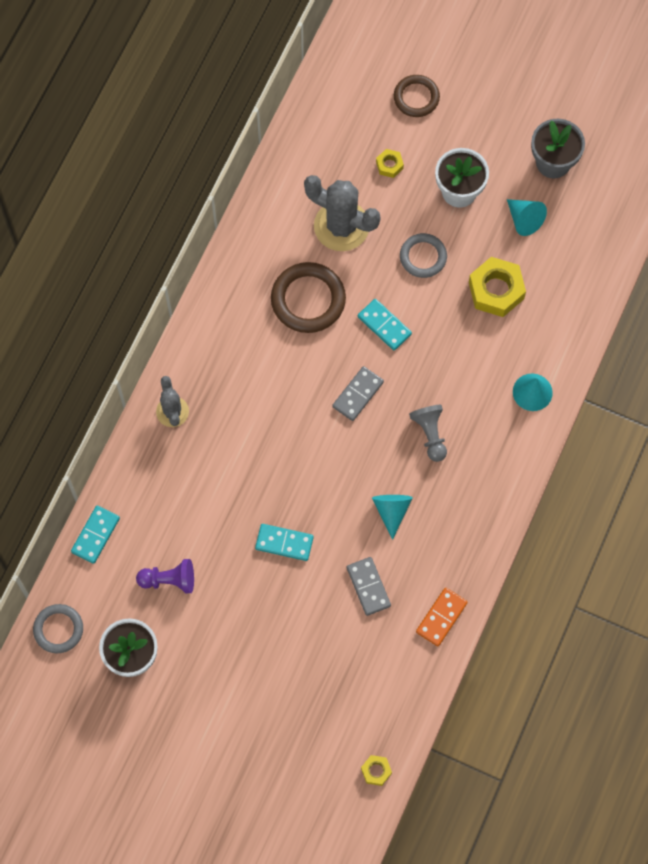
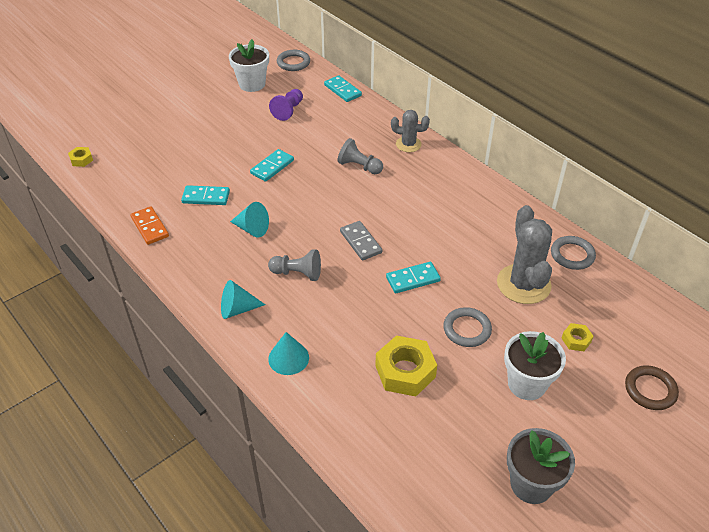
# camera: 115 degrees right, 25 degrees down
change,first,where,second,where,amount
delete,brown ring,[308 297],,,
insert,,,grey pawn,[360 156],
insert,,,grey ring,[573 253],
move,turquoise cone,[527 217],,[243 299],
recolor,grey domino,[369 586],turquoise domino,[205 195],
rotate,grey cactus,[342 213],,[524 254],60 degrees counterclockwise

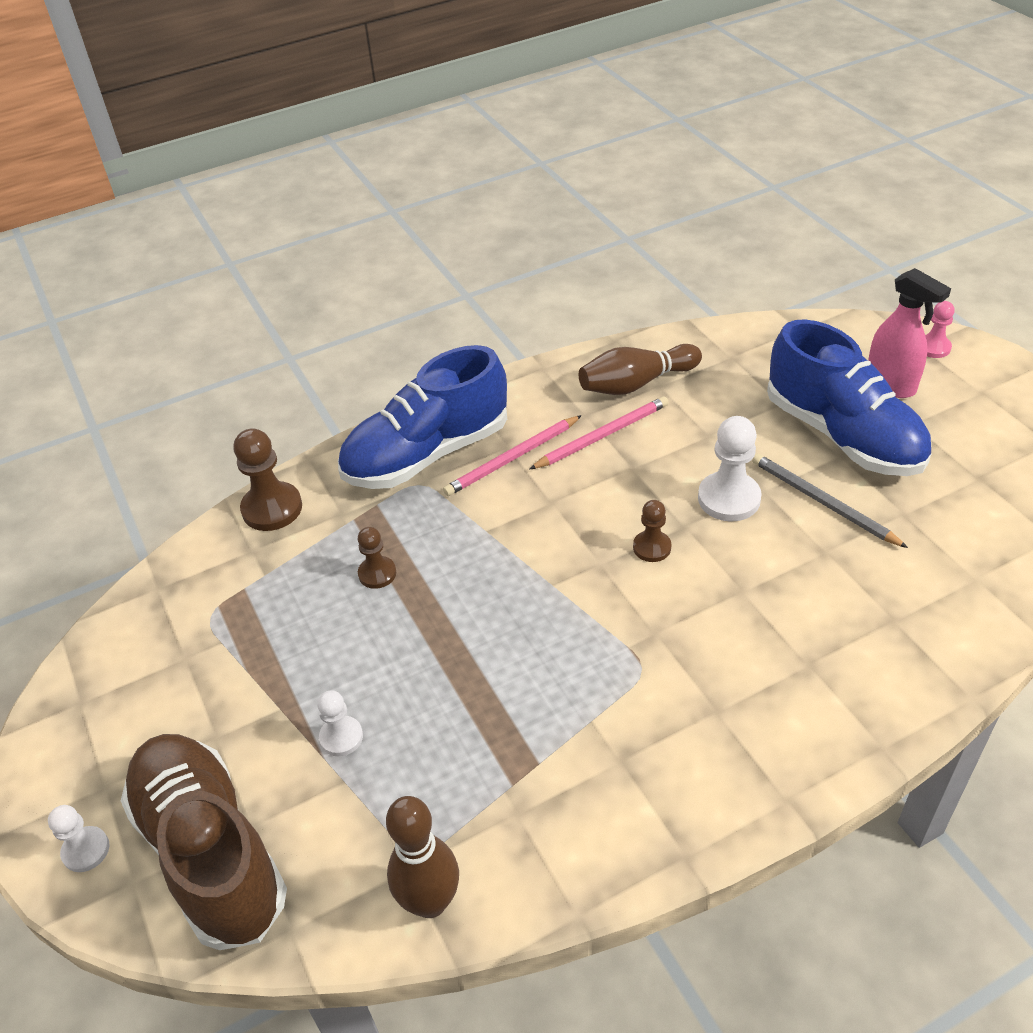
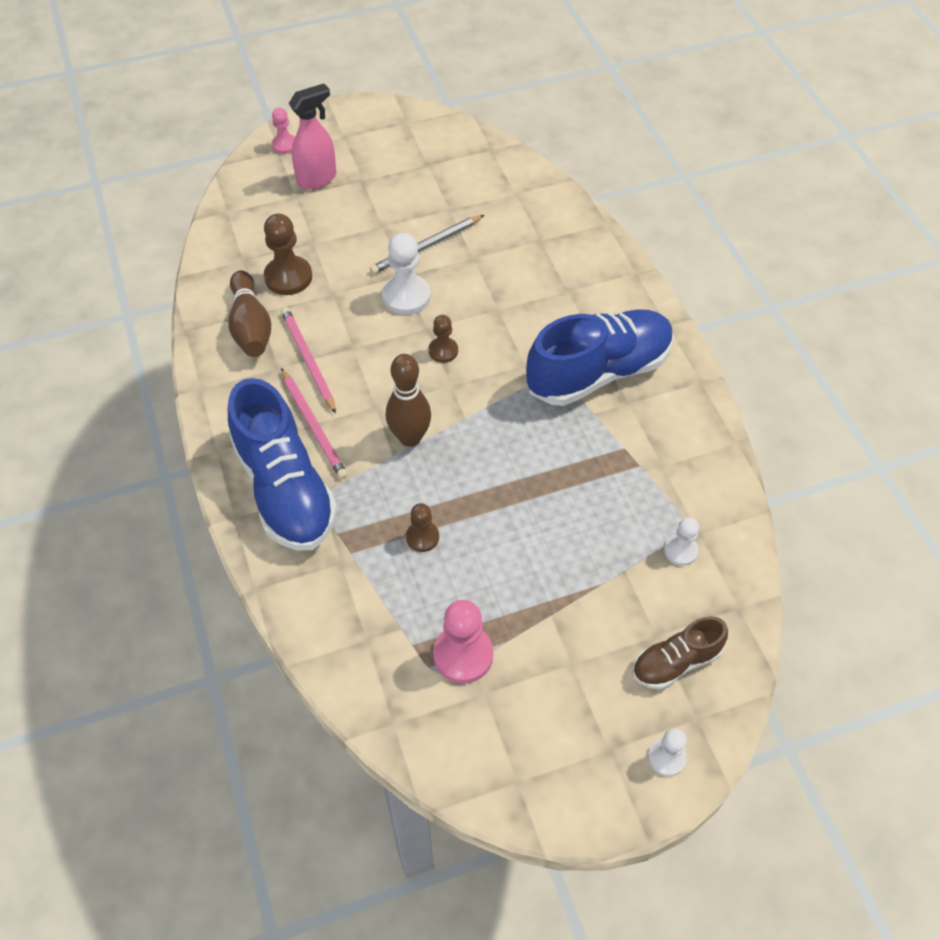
# camera: 85 degrees left, 10 degrees up
change,first,where,second,where,amount
insert,,,pink pawn,[463 641],
move,brown pawn,[267 479],,[288 254],
move,white pawn,[340 723],,[681 541],
move,brown bowling pin,[422 857],,[408 400],
move,blue shoe,[849 397],,[600 357],
resize,brown shoe,[204 842],,[680 653],x0.52

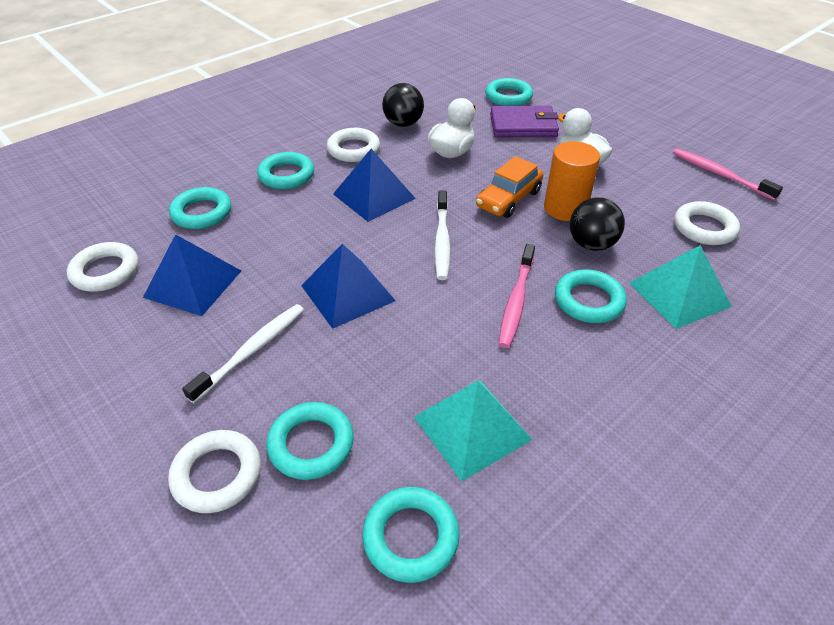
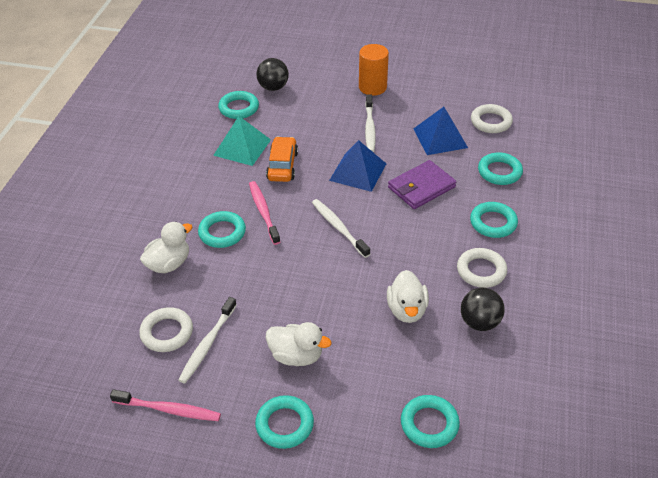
# camera: 145 degrees right, 0 degrees up
change,first,where,second,where,amount
delete,white ring,[214 471],,,
delete,blue pyramid,[374 185],,,
insert,,,white toothbrush,[207 340],
move,turquoise ring,[310 441],,[284 422],
move,orange car,[509 187],,[282 159],
move,purple wallet,[524 121],,[422 184],
move,orange cylinder,[572 181],,[374 70],
move,black ball,[597 224],,[272 74],
replace,turquoise pyramid,[680 287],white duck,[166 247],

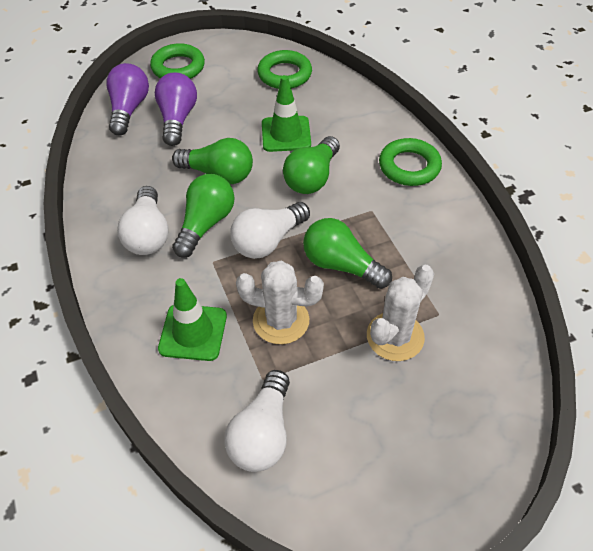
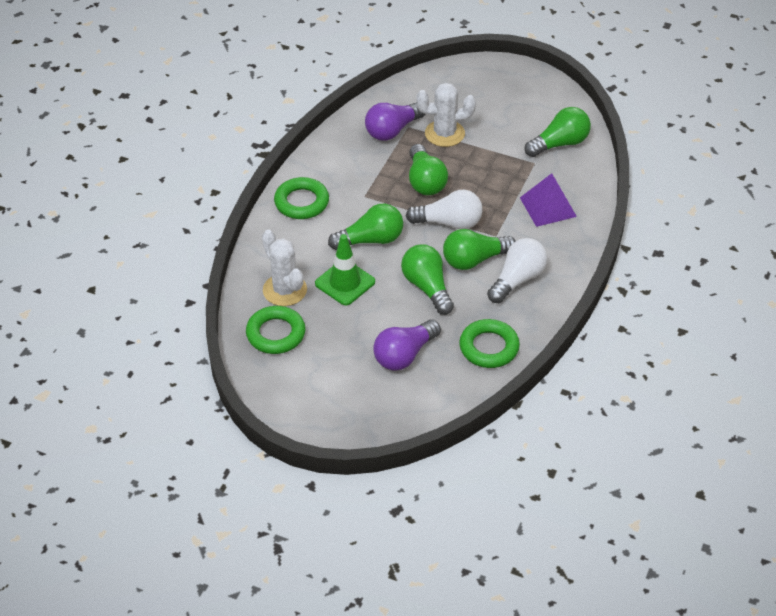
# camera: 135 degrees left, 5 degrees down
change,first,where,second,where,amount
move,purple light bulb,[127 99],,[395 121],
move,green ring,[177 61],,[489 343],
move,white cactus,[280 302],,[284 268],
replace,green traffic cone,[192 319],purple pyramid,[548 200],
recolor,white light bulb,[257 421],green light bulb,[558 132],

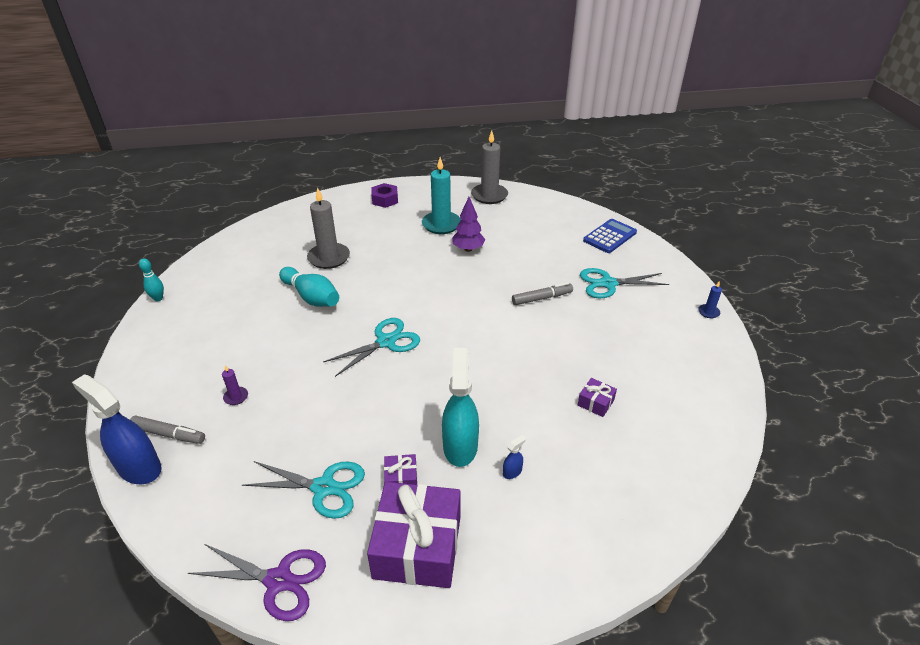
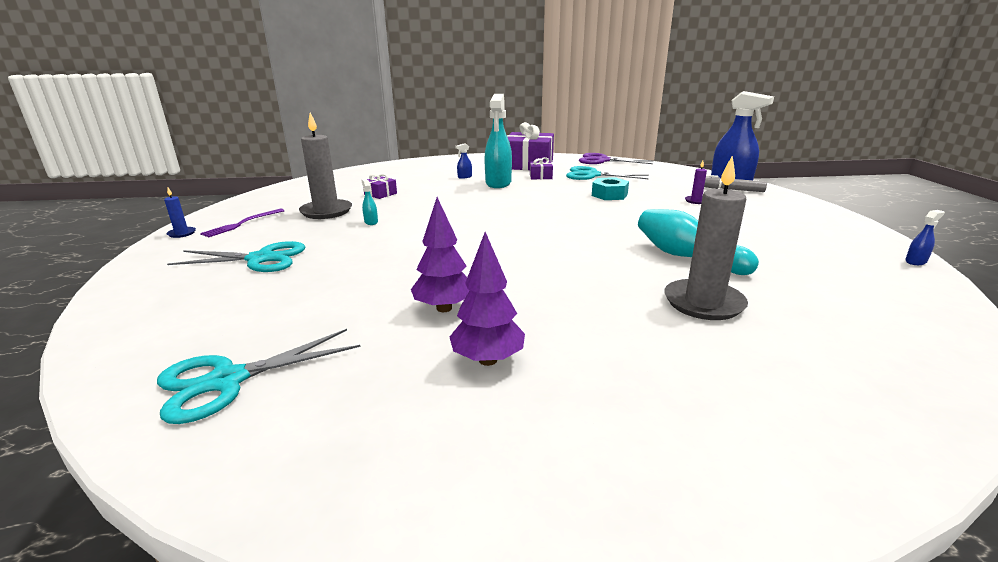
# camera: 175 degrees left, 15 degrees down
change,first,where,second,where,amount
delete,purple nut,[384 195],,,
delete,grey marker,[542 293],,,
delete,blue calculator,[610 236],,,
insert,,,purple fork,[242 223],
insert,,,turquoise spray bottle,[369 202],
insert,,,turquoise nut,[610 188],
move,turquoise scissors,[371 347],,[258 376],
move,grey candle,[489 167],,[325 166],
replace,turquoise bowling pin,[151 279],blue spray bottle,[925 237],
replace,turquoise candle,[441 195],purple tree,[487 299],

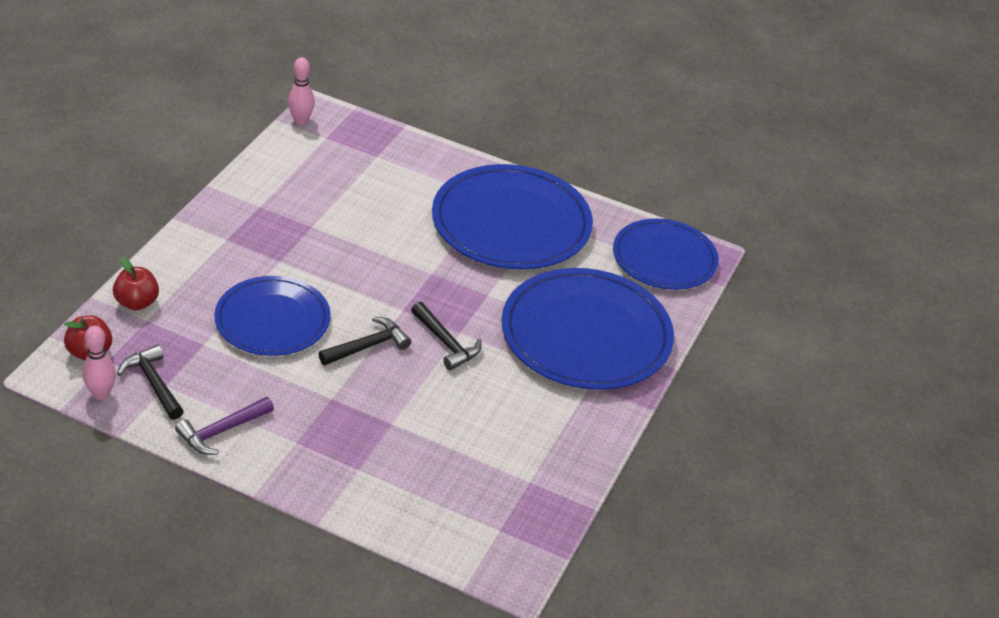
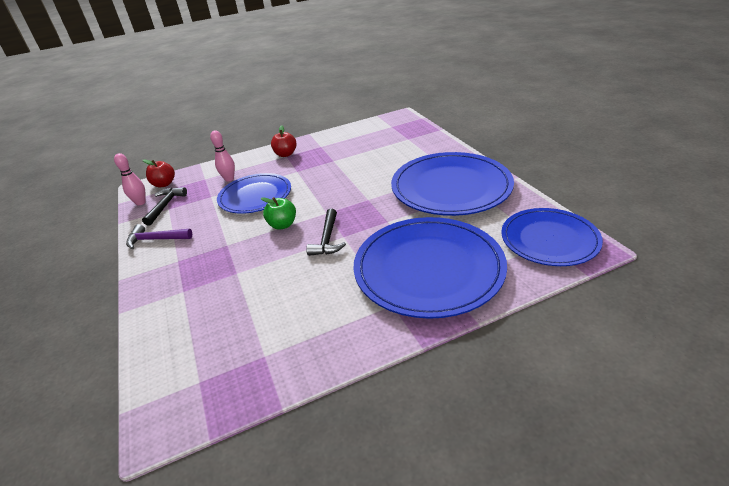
# camera: 50 degrees right, 5 degrees down
change,first,where,second,where,amount
move,red apple,[136 283],,[284 141],
move,pink bowling pin,[301 91],,[222 156],
replace,black hammer,[364 341],green apple,[278 213],

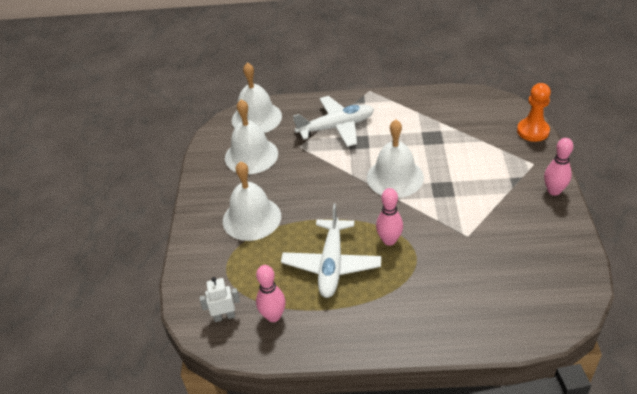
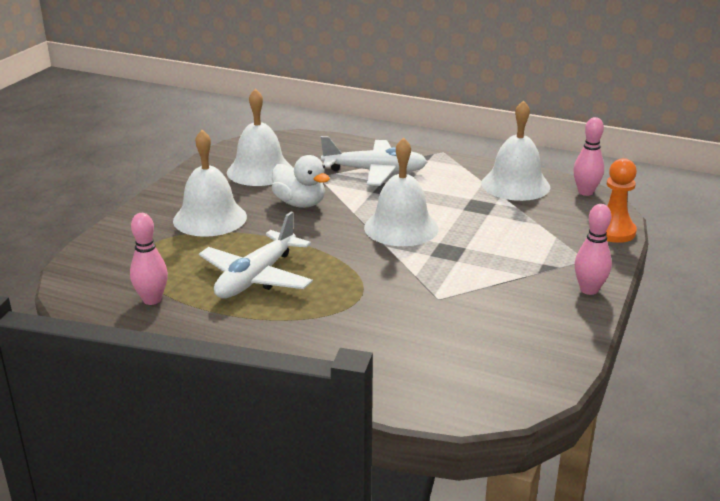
# camera: 20 degrees right, 15 degrees down
change,first,where,second,where,amount
delete,white robot,[219 299],,,
insert,,,white duck,[300 181],
move,white bell,[257 97],,[515 150],
move,pink bowling pin,[389 217],,[588 156],

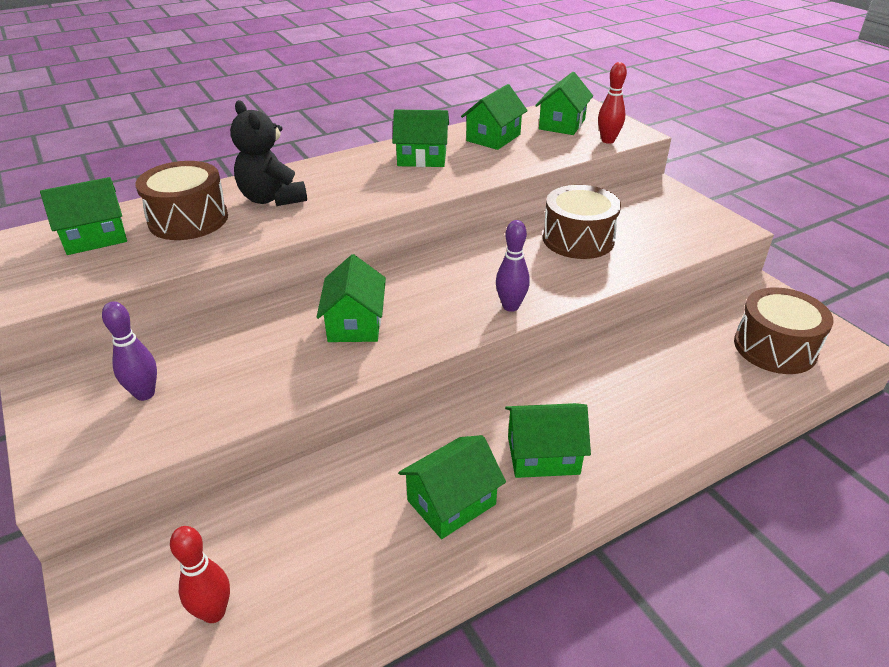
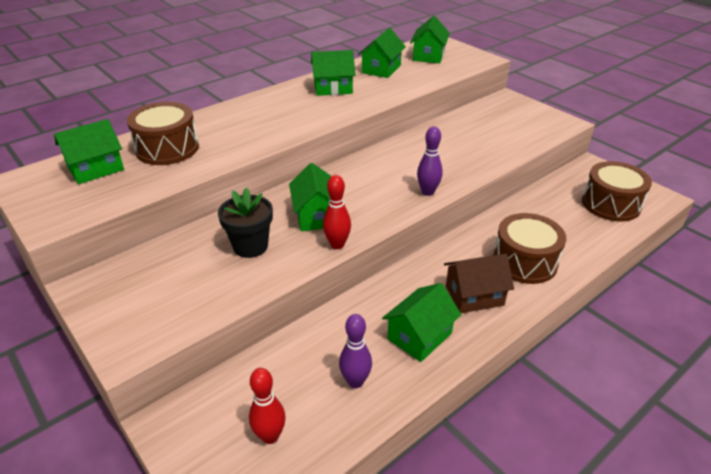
# camera: 10 degrees left, 0 degrees up
change,first,where,second,where,amount
delete,black teddy bear,[268 153],,,
insert,,,black flower pot,[245 222],
move,purple bowling pin,[129 351],,[355 351],
move,brown drum,[582 222],,[529 248],
move,red bowling pin,[612 103],,[337 212],
recolor,green house,[548 440],brown house,[479 283],

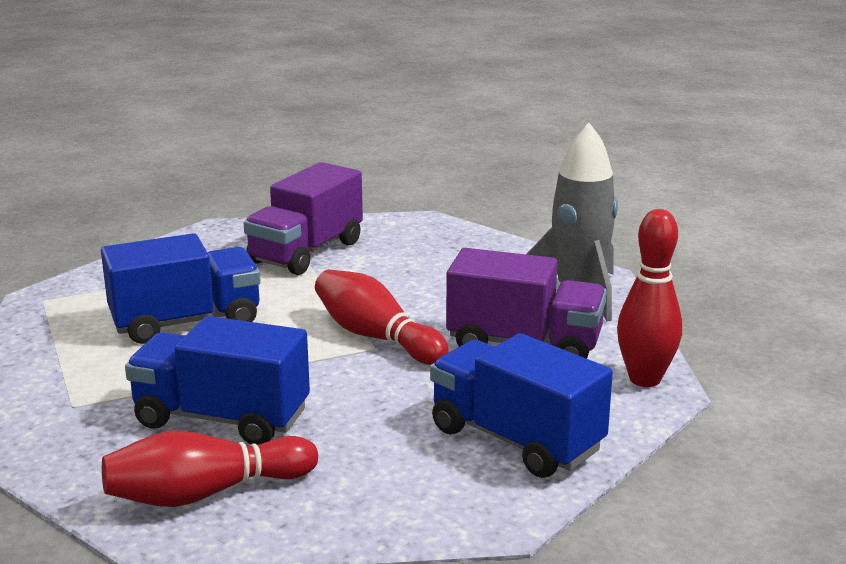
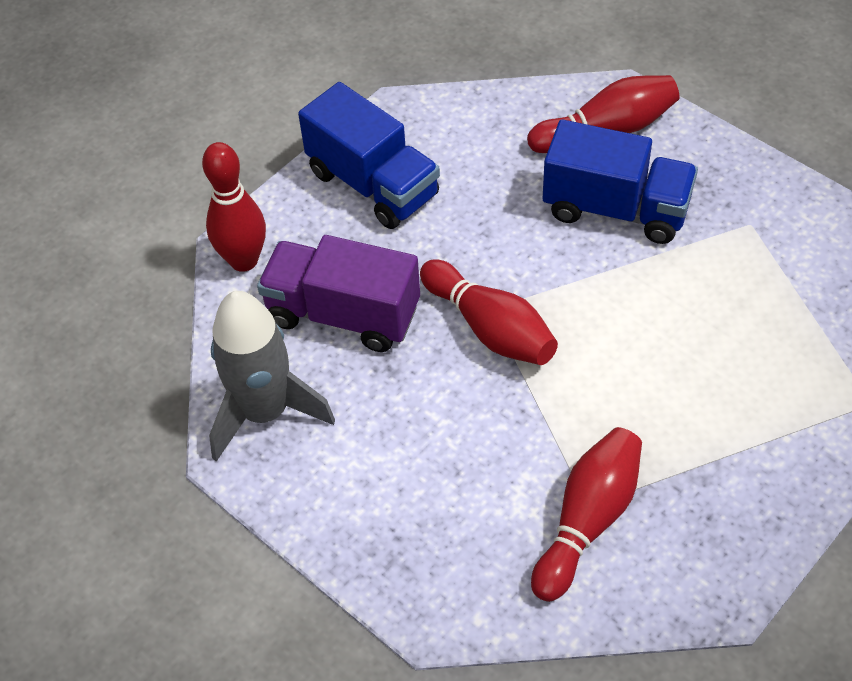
# camera: 175 degrees left, 30 degrees up
change,first,where,second,where,amount
delete,blue truck,[181 288],,,
replace,purple truck,[303 218],red bowling pin,[586 514],

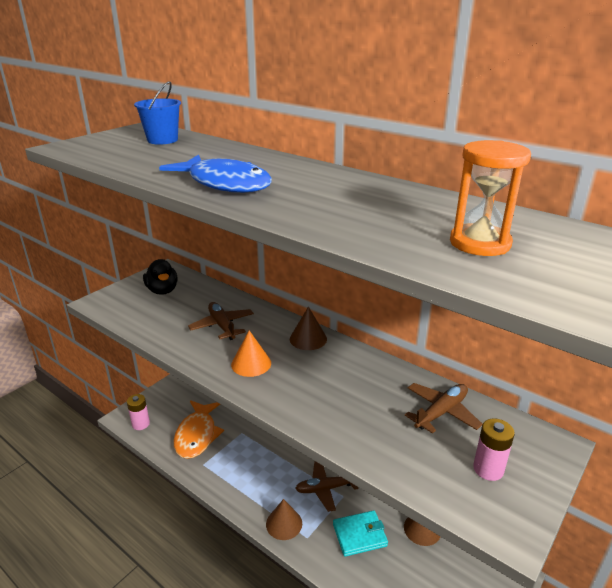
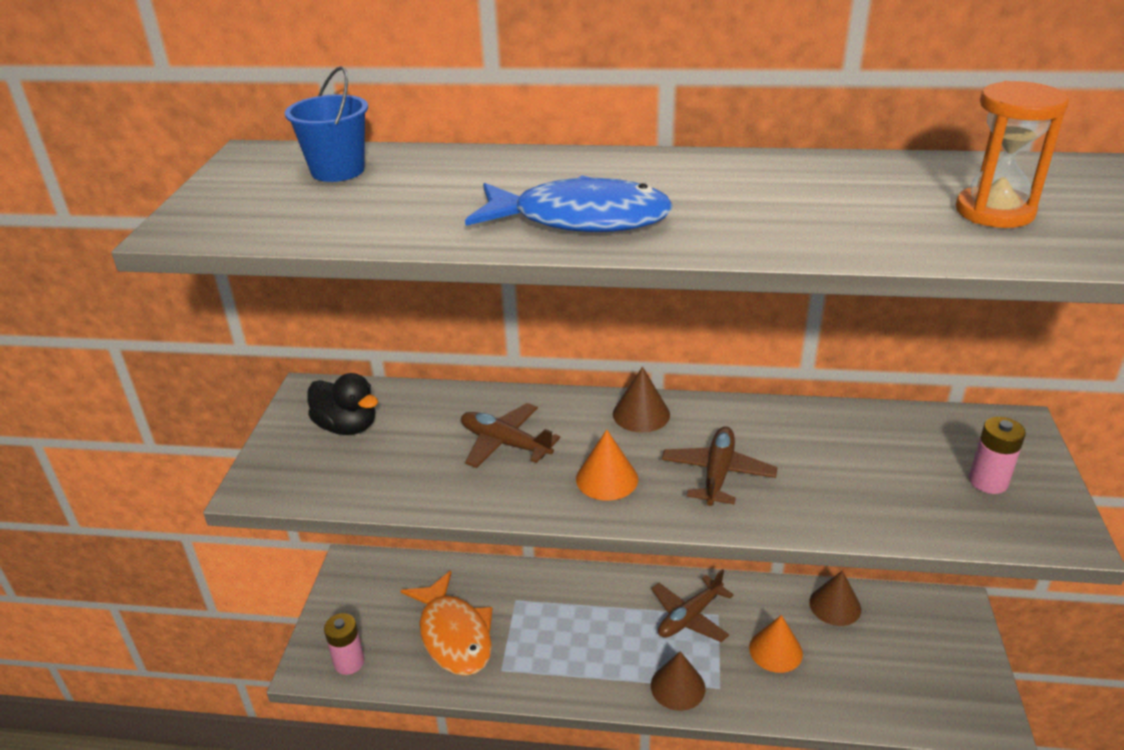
# camera: 30 degrees left, 5 degrees up
change,first,where,second,where,amount
move,brown plane,[444 408],,[719 466],
replace,turquoise wallet,[360 533],orange cone,[776 644],

